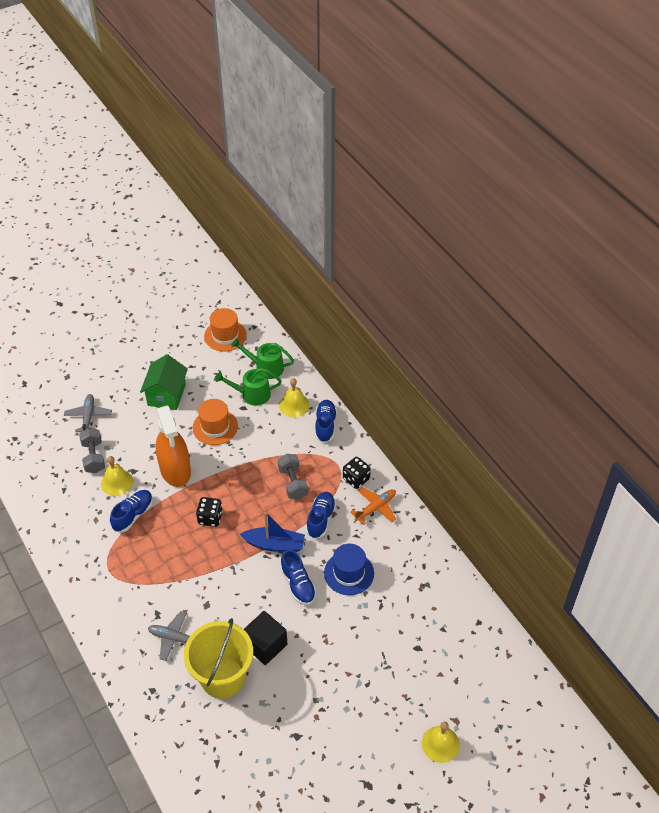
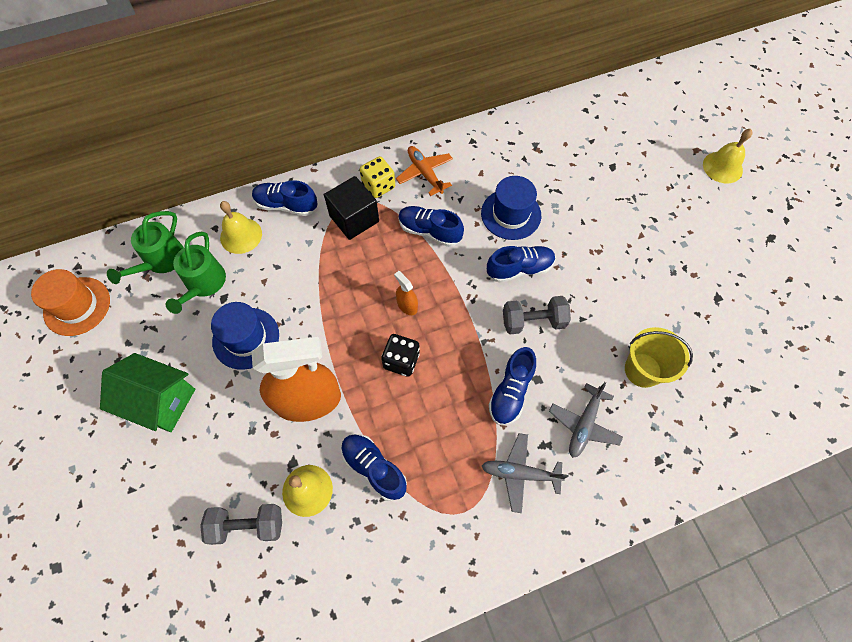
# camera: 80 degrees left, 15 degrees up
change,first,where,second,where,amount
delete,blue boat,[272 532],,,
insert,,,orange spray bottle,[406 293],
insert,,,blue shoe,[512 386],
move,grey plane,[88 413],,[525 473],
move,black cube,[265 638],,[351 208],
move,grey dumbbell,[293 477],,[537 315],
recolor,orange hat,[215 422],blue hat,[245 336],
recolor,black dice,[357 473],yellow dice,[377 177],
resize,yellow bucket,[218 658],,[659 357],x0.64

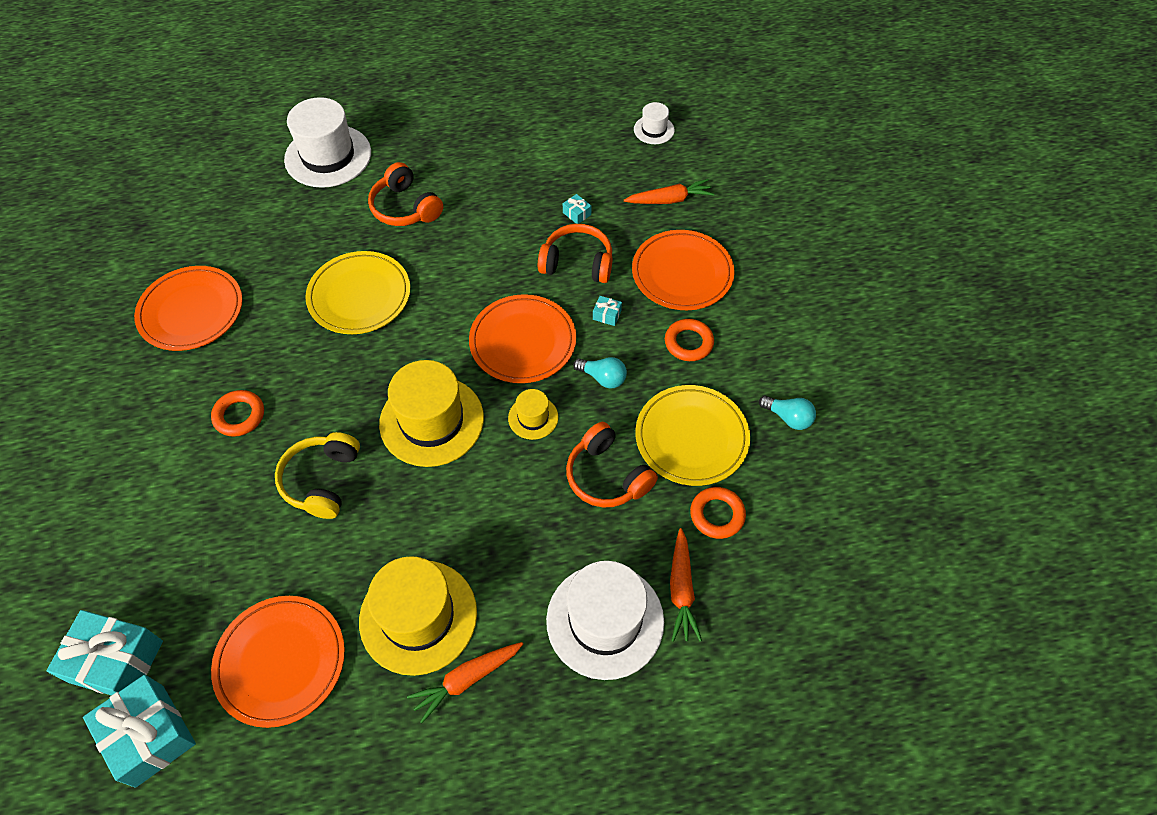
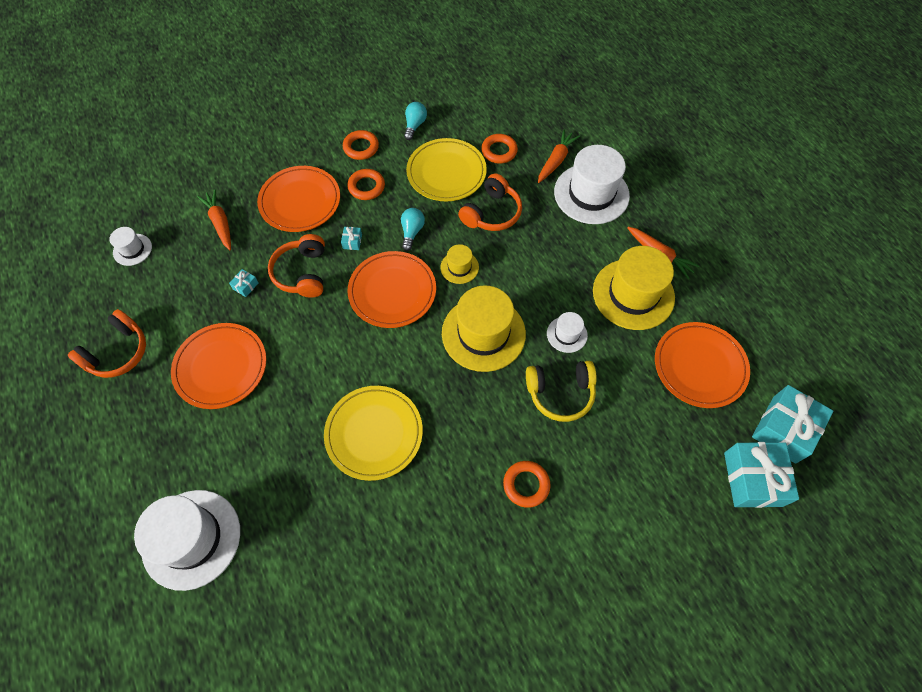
# camera: 105 degrees left, 5 degrees up
change,first,where,second,where,amount
insert,,,orange ring,[361 145],
insert,,,white hat,[567 332],
move,orange plate,[188 308],,[218 366],
move,orange headphones,[405 194],,[107 343],
rotate,orange carrot,[686 585],,[559 156],45 degrees counterclockwise

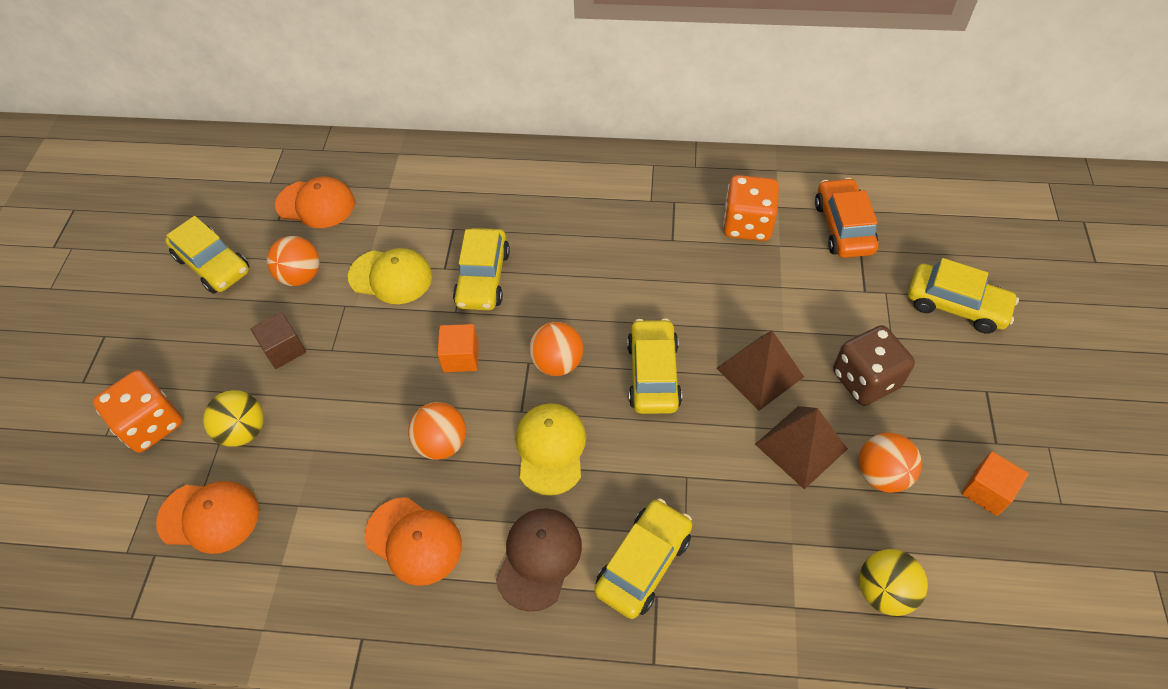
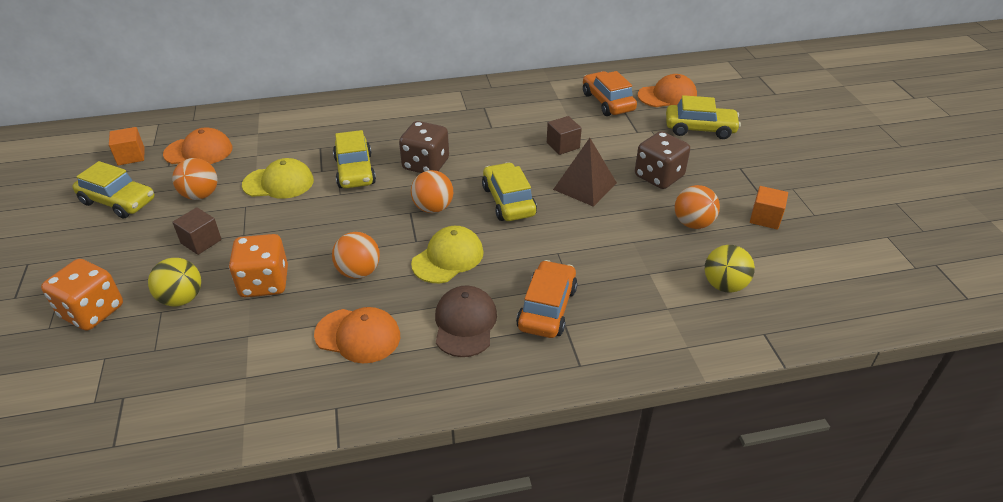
# camera: 20 degrees left, 15 degrees down
change,first,where,second,where,amount
delete,brown pyramid,[801 448],,,
insert,,,brown dice,[424 147],
insert,,,brown cube,[564 135],
move,orange cap,[207 517],,[667 90],
move,orange cube,[458 348],,[126 146],
move,orange dice,[751 208],,[258 265],
recolor,yellow car,[643 558],orange car,[547 299],
rotate,yellow cap,[551 449],,[447 254],60 degrees clockwise

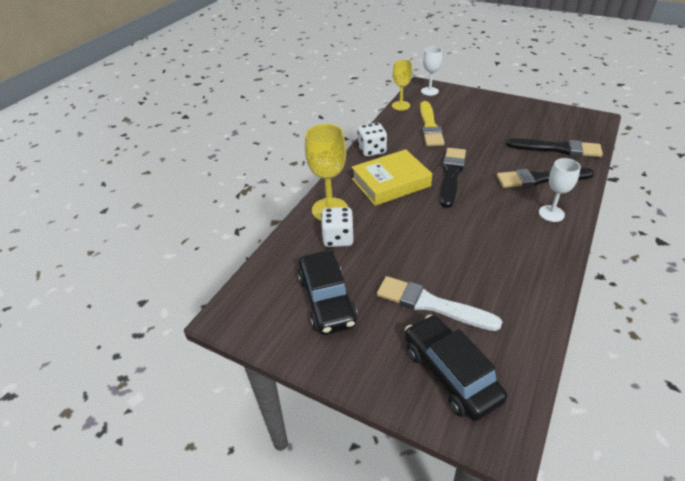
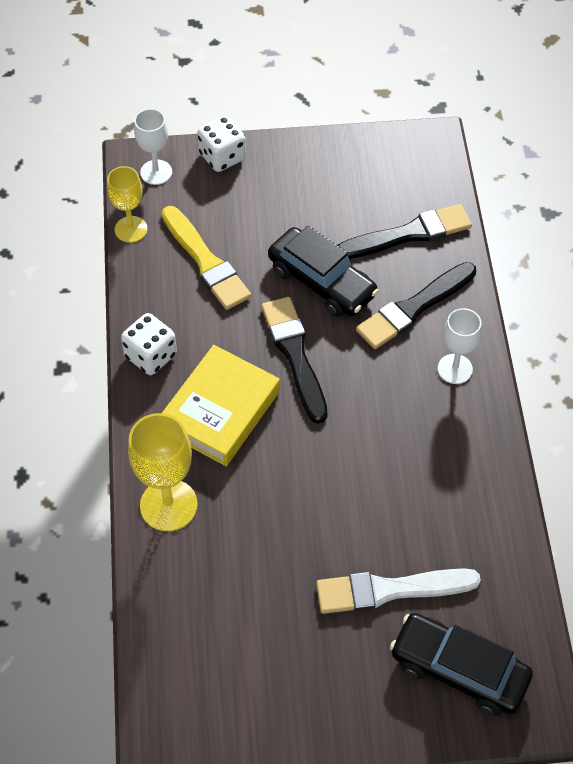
# camera: 35 degrees left, 15 degrees up
change,first,where,second,where,amount
move,black car,[328 292],,[323 271],
move,white dice,[337 227],,[221 143],

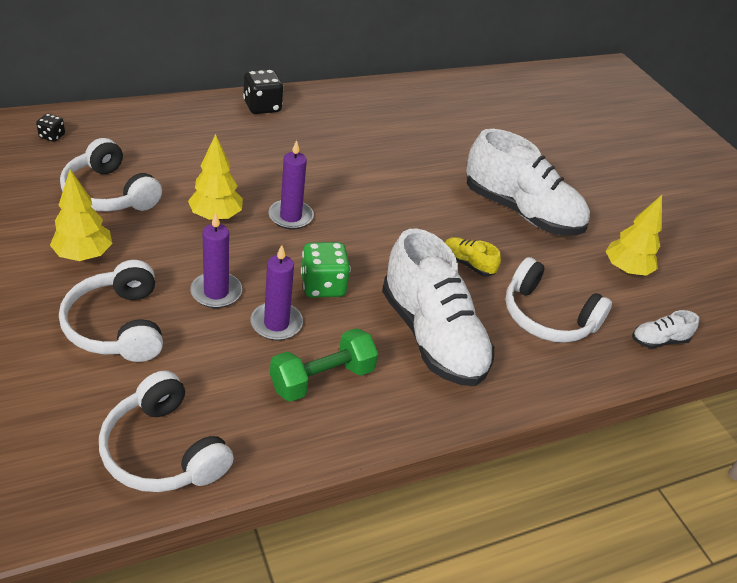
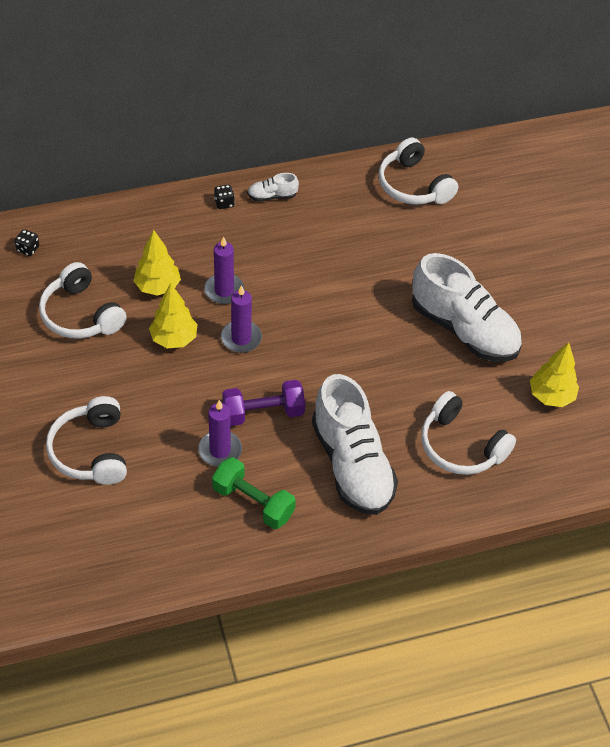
# camera: 10 degrees right, 10 degrees up
change,first,where,second,where,amount
delete,yellow shoe,[473 257],,,
move,yellow tree,[81 215],,[157 263],
move,white headphones,[166 431],,[418 171],
move,purple candle,[216 260],,[224 270],
move,white shoe,[665 329],,[273 187],
replace,green dice,[326 270],purple dumbbell,[263 403],
rotate,green dumbbell,[324 365],,[254 493],60 degrees clockwise
resize,black dice,[263 91],,[224 197],x0.54

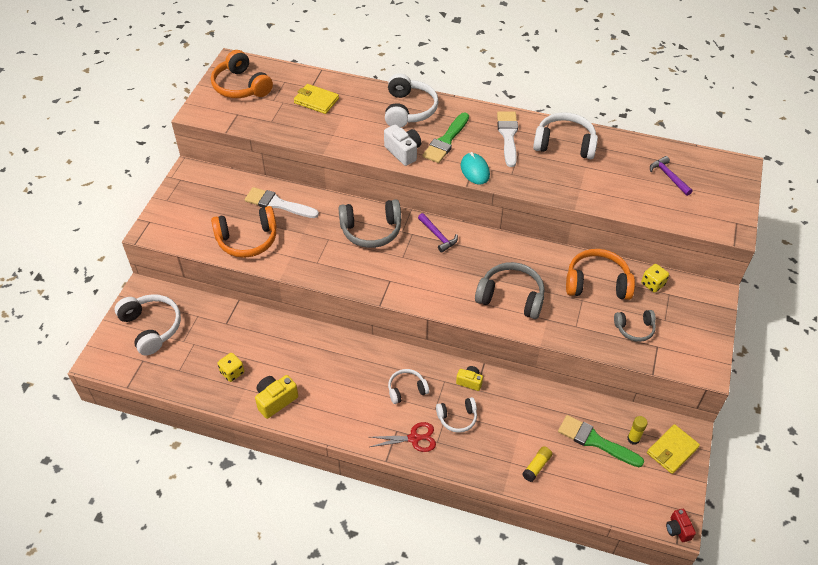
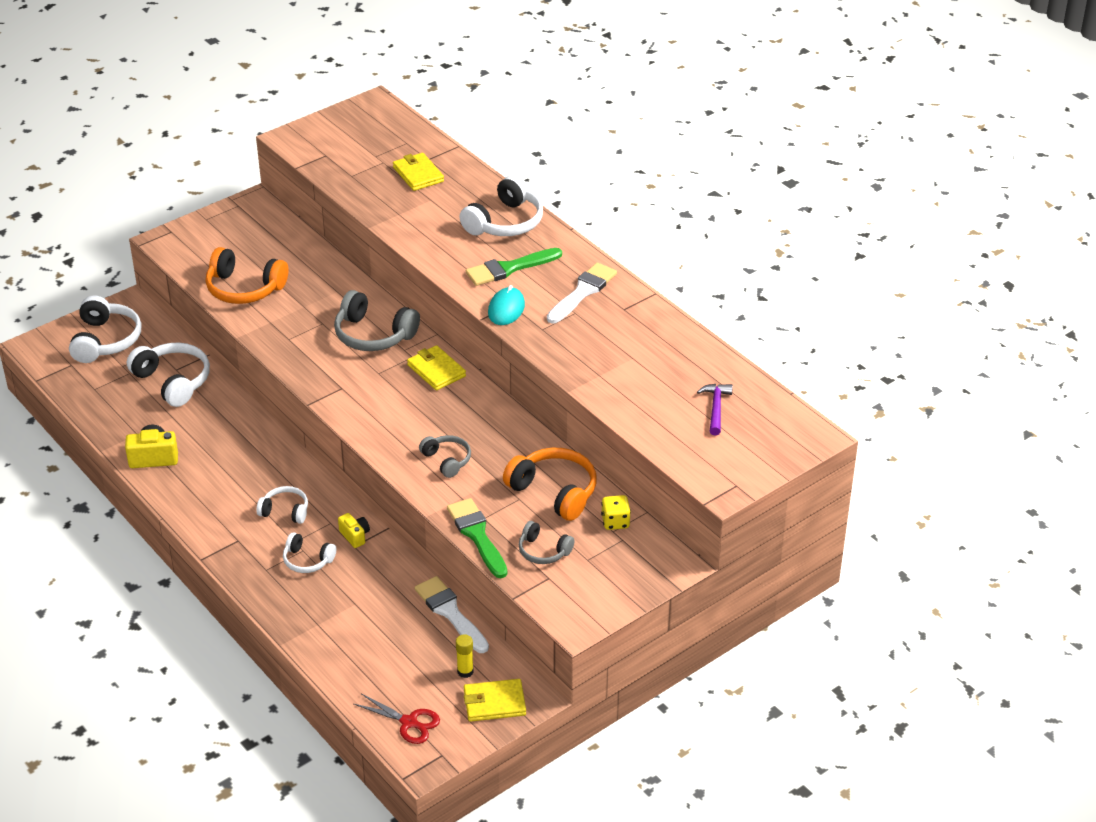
# camera: 35 degrees right, 10 degrees down
change,first,where,second,where,amount
delete,orange headphones,[242 74],,,
delete,yellow dice,[231 367],,,
delete,white camera,[402 145],,,
delete,yellow glue stick,[537 464],,,
delete,red camera,[681 525],,,
move,white brush,[282 202],,[452 614],
move,red scissors,[403 437],,[397 718],
move,white headphones,[565 135],,[168 375],
move,green brush,[601 441],,[477 538],
replace,purple hammer,[438 233],yellow wallet,[436 368],
resize,grey headphones,[510 290],,[445 456],x0.58

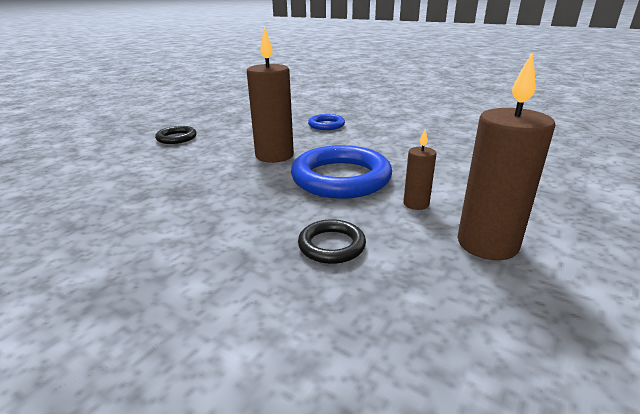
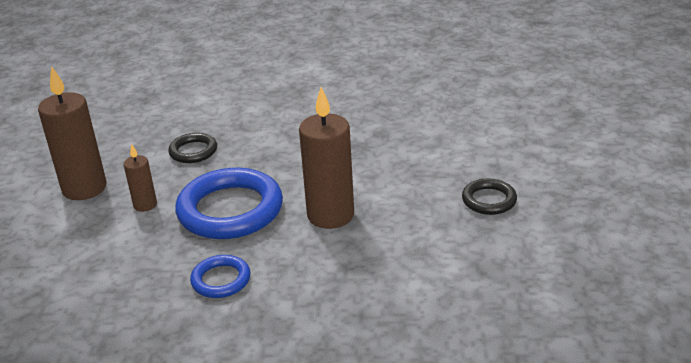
# camera: 150 degrees right, 5 degrees up
change,first,where,second,where,amount
move,blue ring,[326 122],,[220 276],

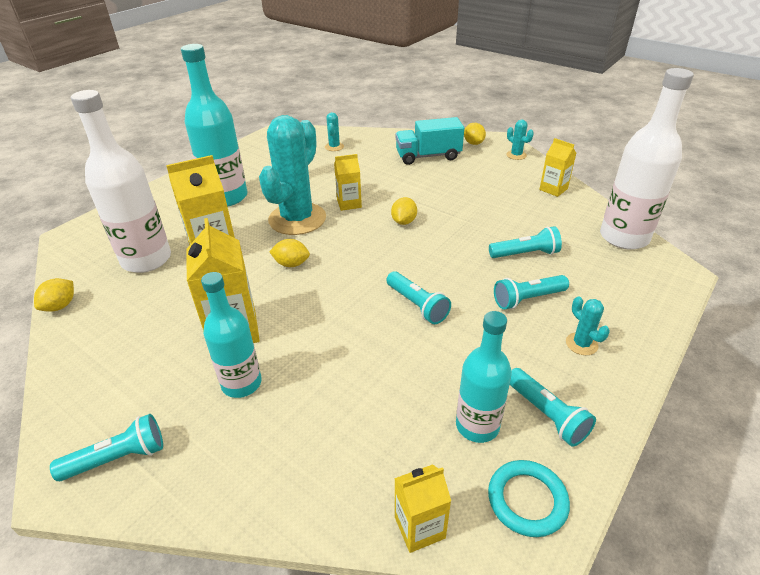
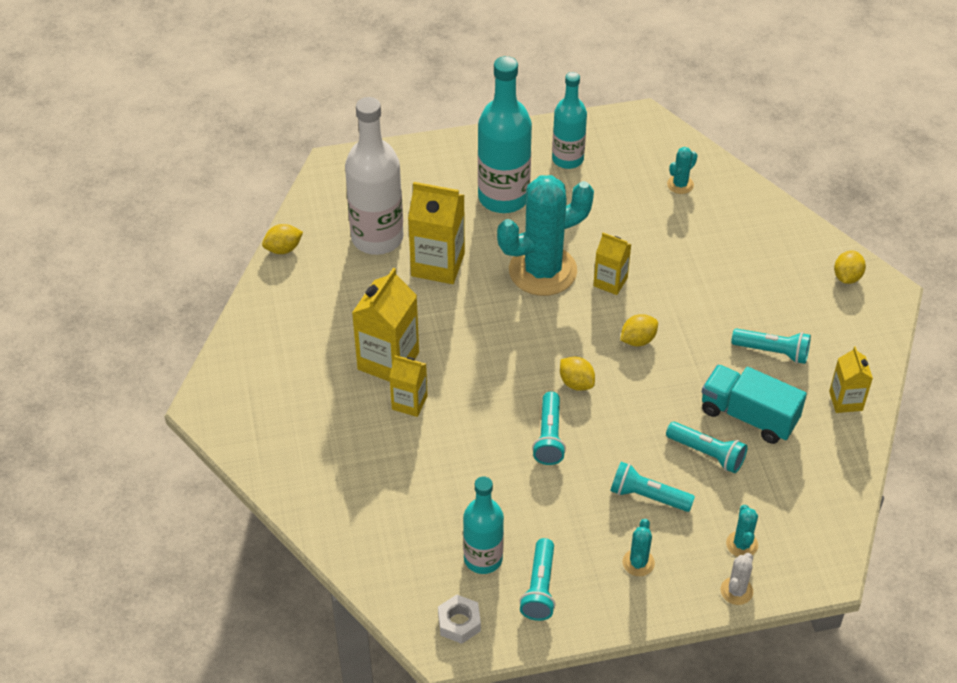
# camera: 40 degrees right, 10 degrees up
change,first,where,second,where,amount
delete,white bottle,[647 159],,,
insert,,,white cactus,[737 579],
move,turquoise flashlight,[106 447],,[771 346],
move,turquoise bottle,[231 335],,[569 120],
move,yellow lemon,[289 253],,[577 374],
move,yellow carton,[422 508],,[408 386],
move,turquoise truck,[429 141],,[754 404],
move,turquoise cactus,[520 140],,[742 531],
replace,turquoise ring,[529 498],white nut,[459 619],

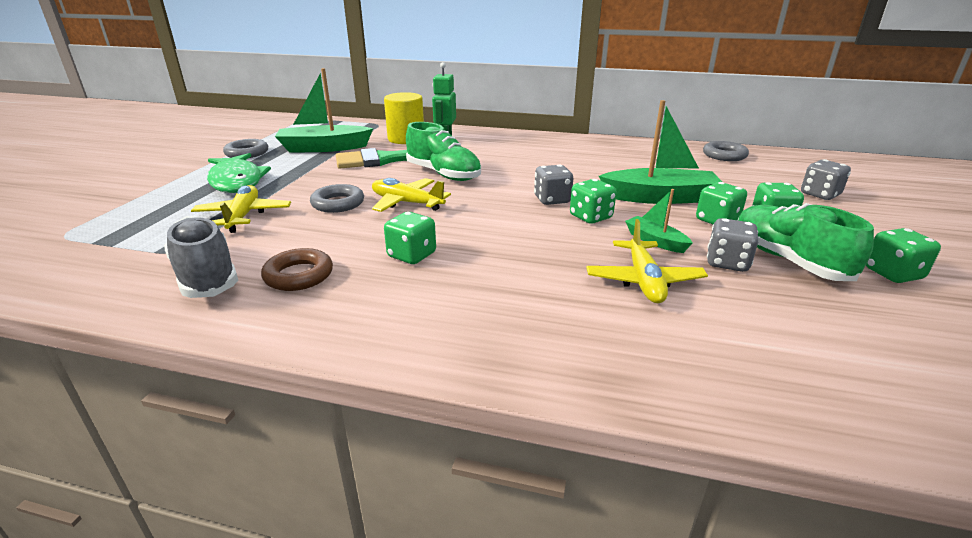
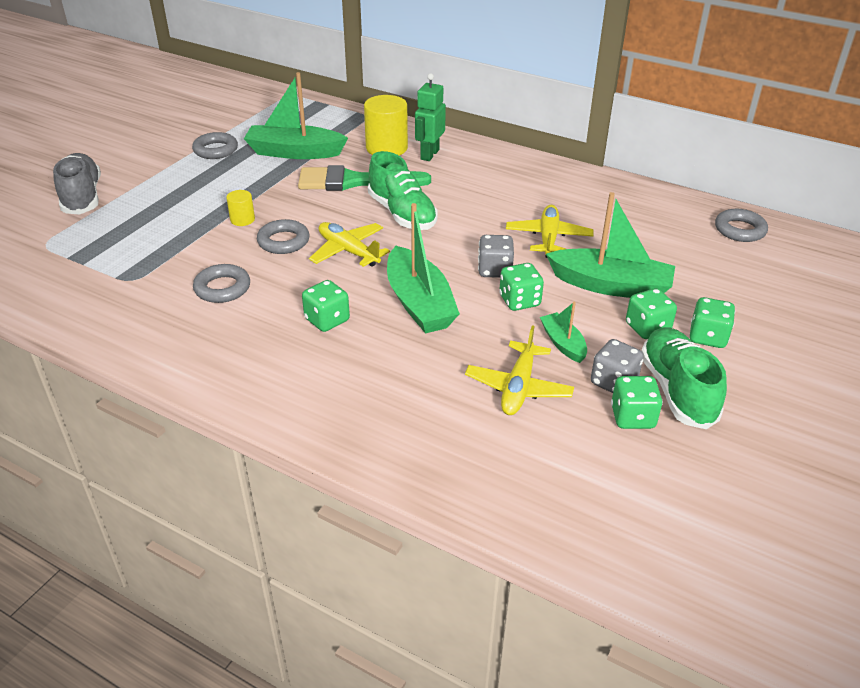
# camera: 15 degrees right, 10 degrees up
change,first,where,second,where,amount
delete,green fish,[239 173],,,
delete,brown ring,[297 269],,,
delete,grey dice,[826 179],,,
insert,,,grey ring,[221 283],
insert,,,yellow cylinder,[240 208],
insert,,,green boat,[423 268],
move,grey shoe,[201 257],,[77 184],
move,yellow plane,[241 209],,[550 231],
move,green dice,[903 255],,[637 402],

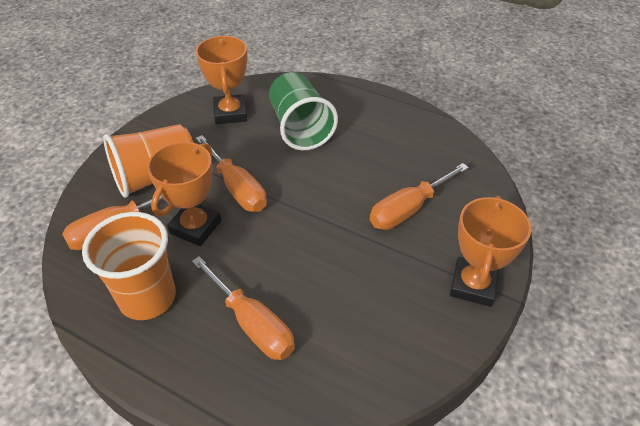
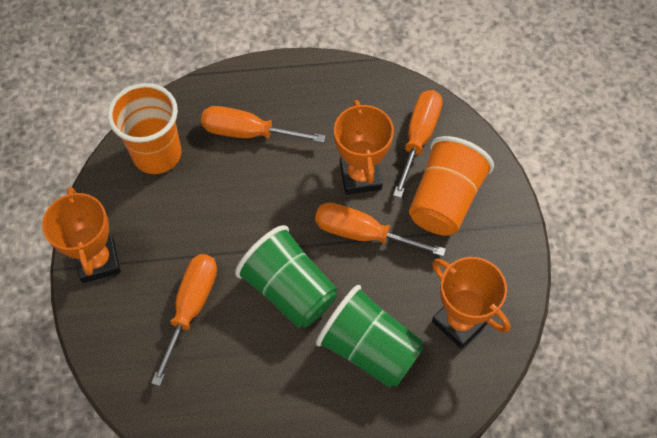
# camera: 145 degrees right, 15 degrees up
change,first,where,second,where,amount
insert,,,green cup,[286 276],
move,orange cup,[129 266],,[144 128],

